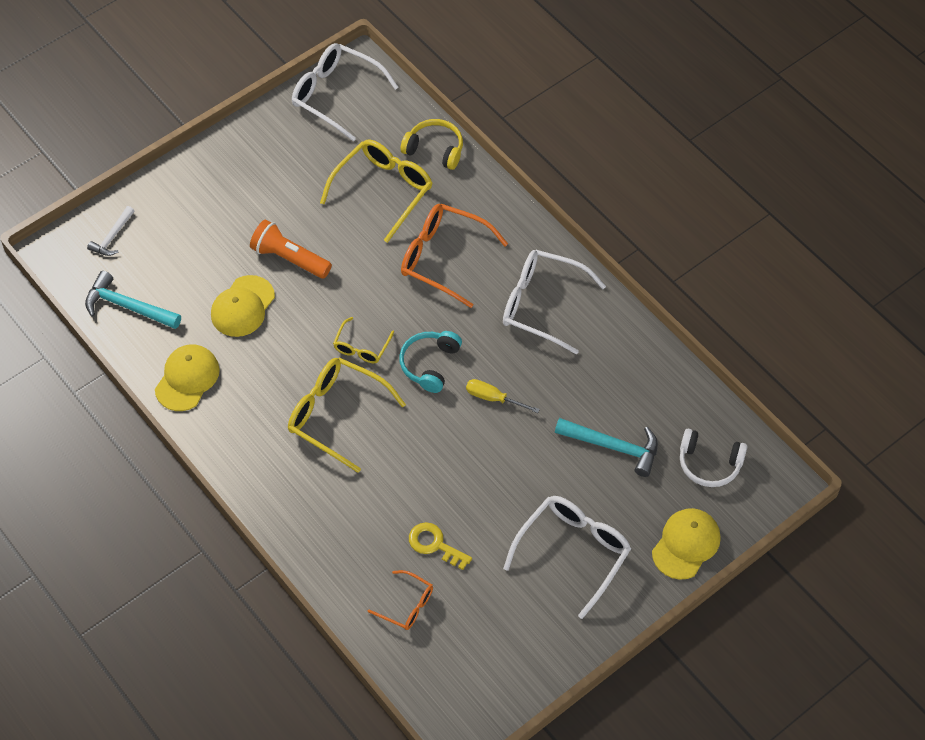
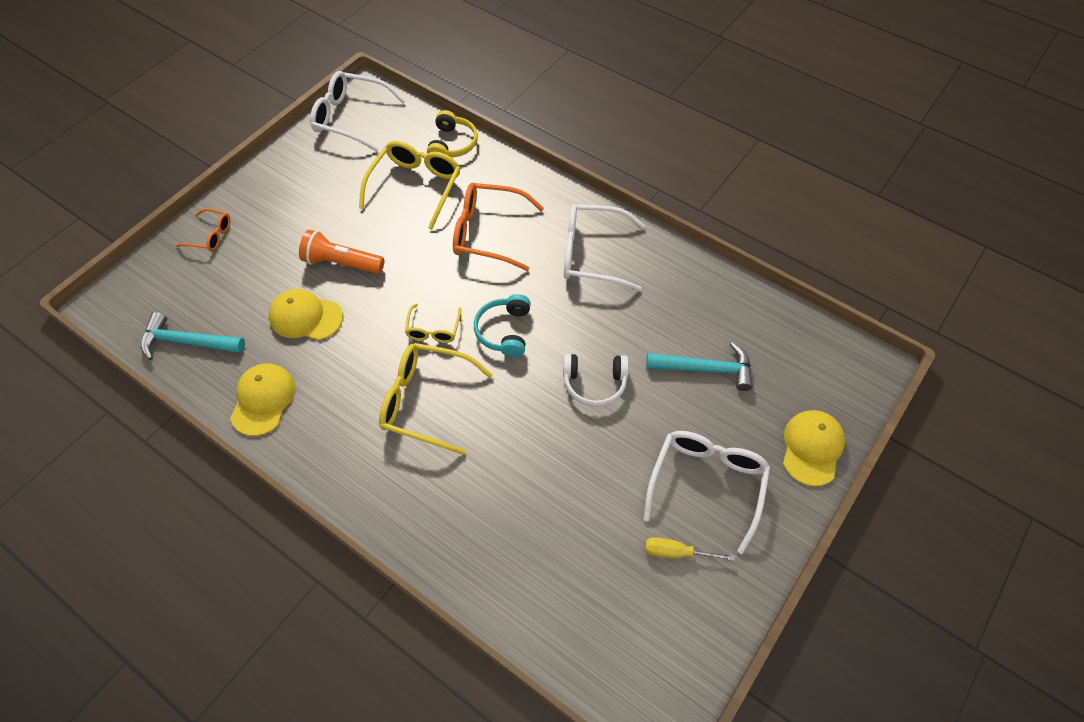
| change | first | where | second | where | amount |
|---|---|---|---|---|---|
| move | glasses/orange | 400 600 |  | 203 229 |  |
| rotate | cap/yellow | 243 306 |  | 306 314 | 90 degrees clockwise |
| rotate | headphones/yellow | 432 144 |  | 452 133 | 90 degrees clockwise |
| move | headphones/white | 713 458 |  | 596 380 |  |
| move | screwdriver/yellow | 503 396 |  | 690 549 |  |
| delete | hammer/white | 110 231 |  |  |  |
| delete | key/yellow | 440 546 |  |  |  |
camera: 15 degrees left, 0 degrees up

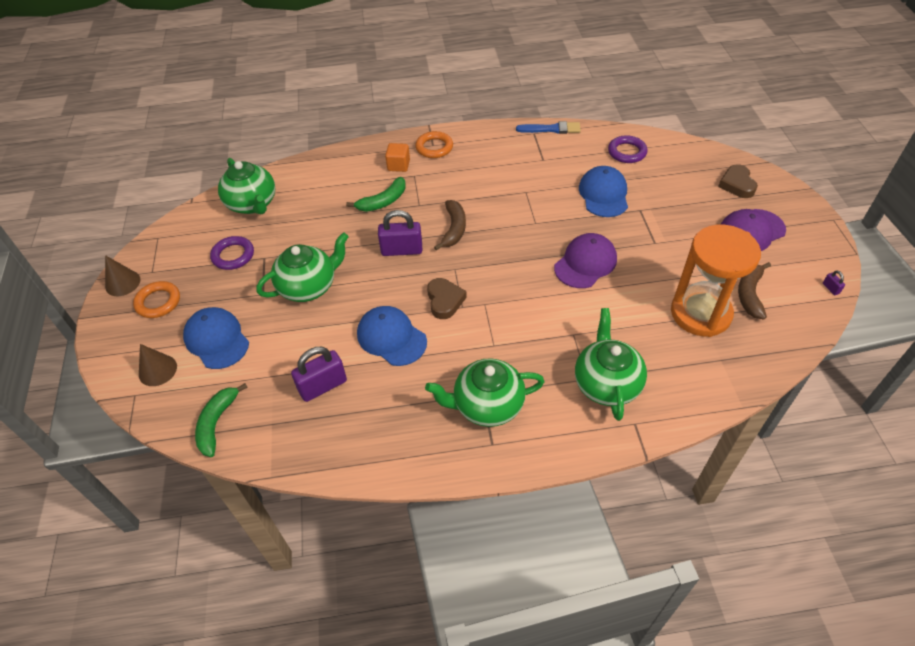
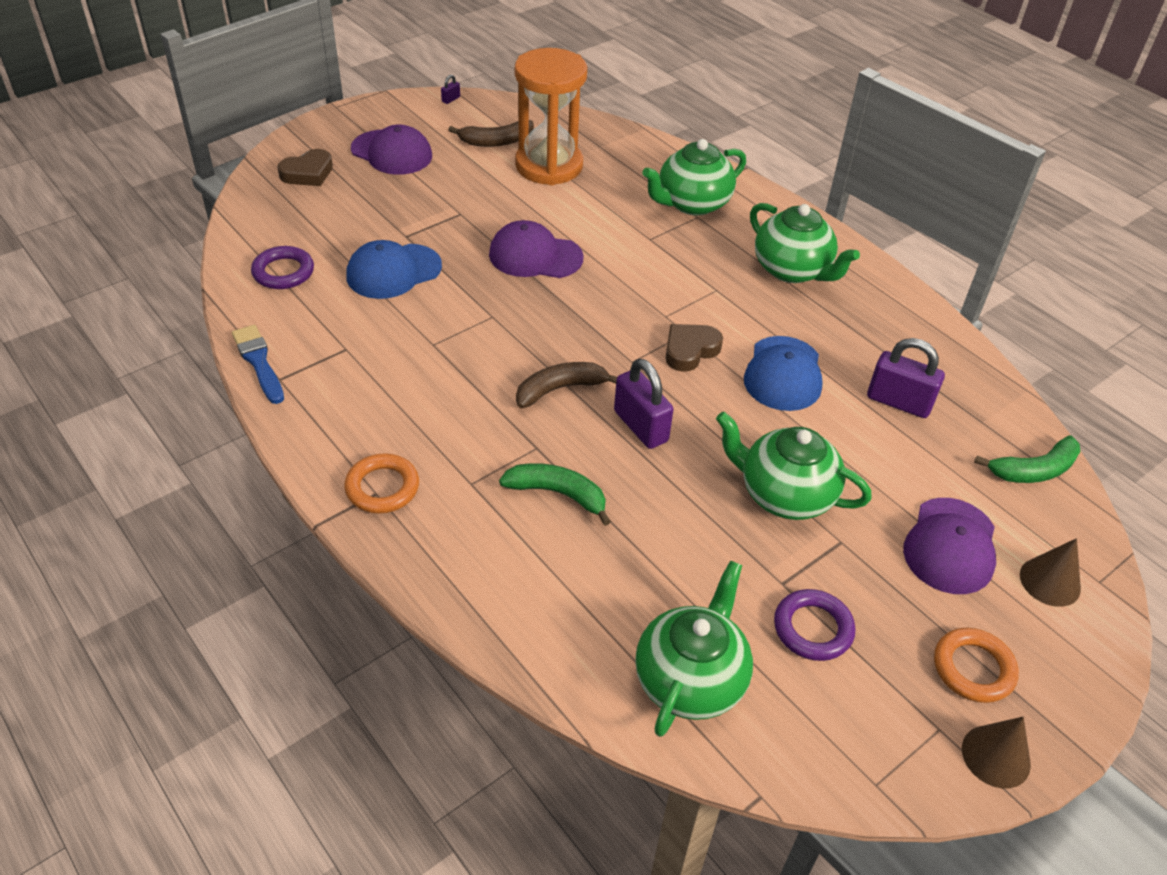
| change | first | where | second | where | amount |
|---|---|---|---|---|---|
| recolor | cap/blue | 216 338 | cap/purple | 949 546 |  |
| delete | cube/orange | 397 157 |  |  |  |
camera: 125 degrees left, 5 degrees down

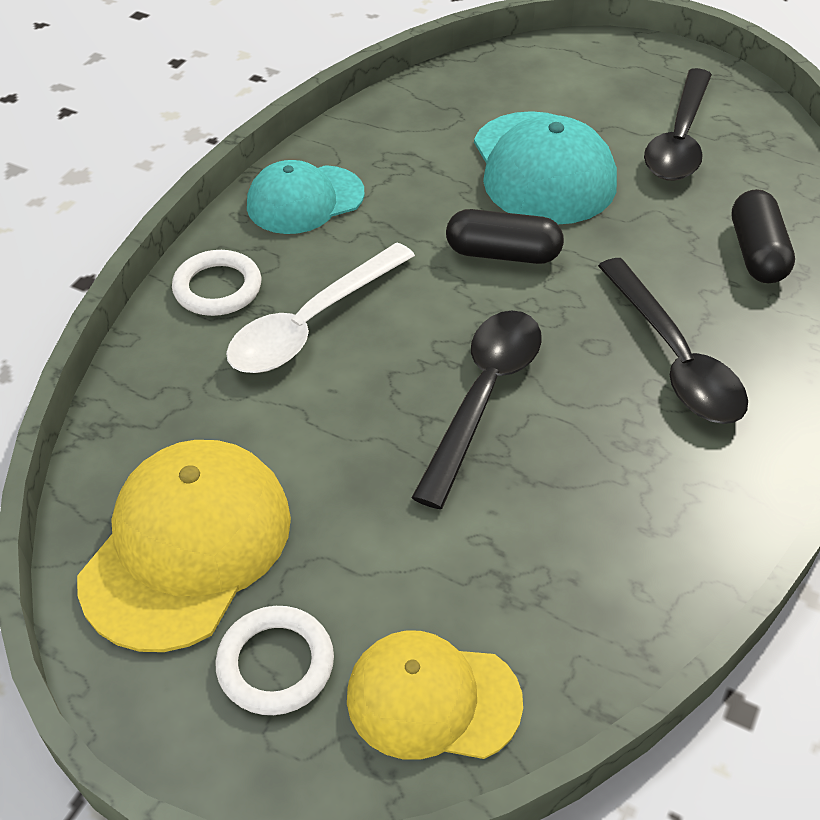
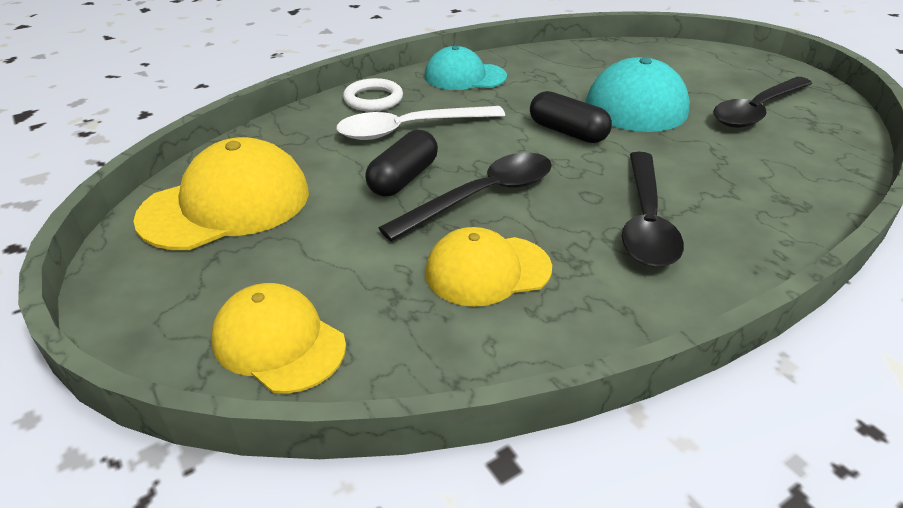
| change | first | where | second | where | amount |
|---|---|---|---|---|---|
| move | capsule/black | 763 236 |  | 401 163 |  |
| insert |  |  | cap/yellow | 488 267 |  |
| delete | ring/white | 274 660 |  |  |  |
camera: 30 degrees right, 10 degrees down

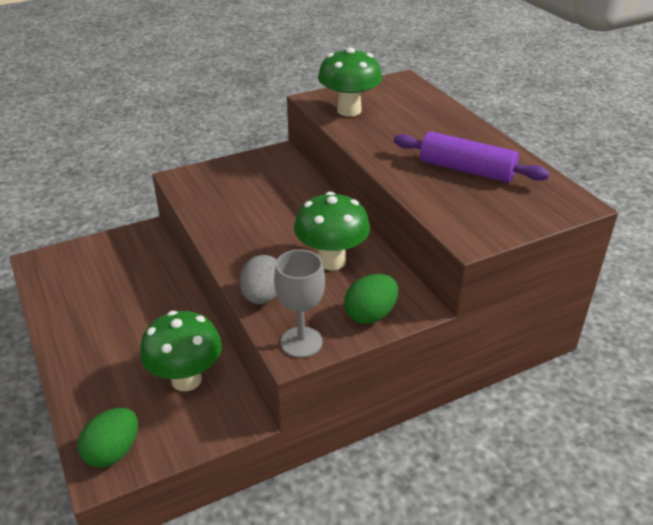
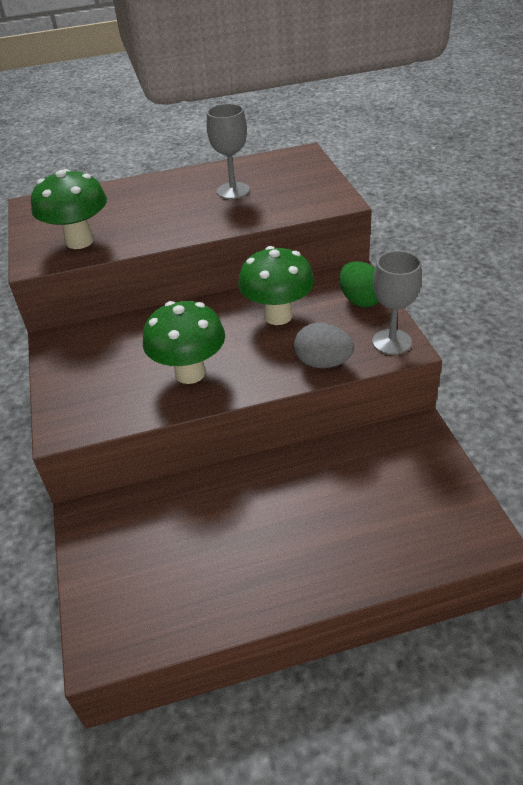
| change | first | where | second | where | amount |
|---|---|---|---|---|---|
| move | mushroom/green | 181 351 |  | 184 342 |  |
| replace | rolling pin/purple | 472 157 | goblet/grey | 228 151 |  |
| delete | egg/green | 108 438 |  |  |  |
camera: 75 degrees left, 5 degrees up

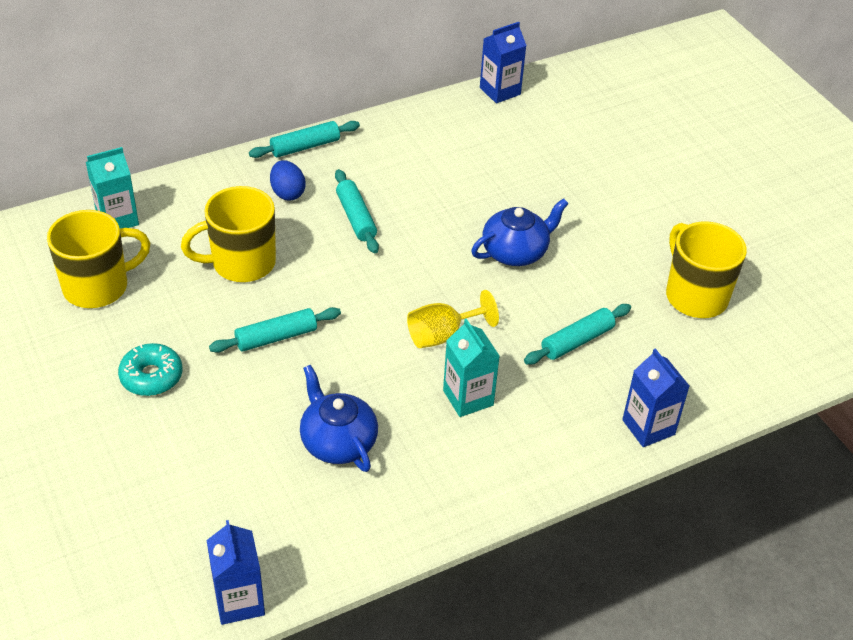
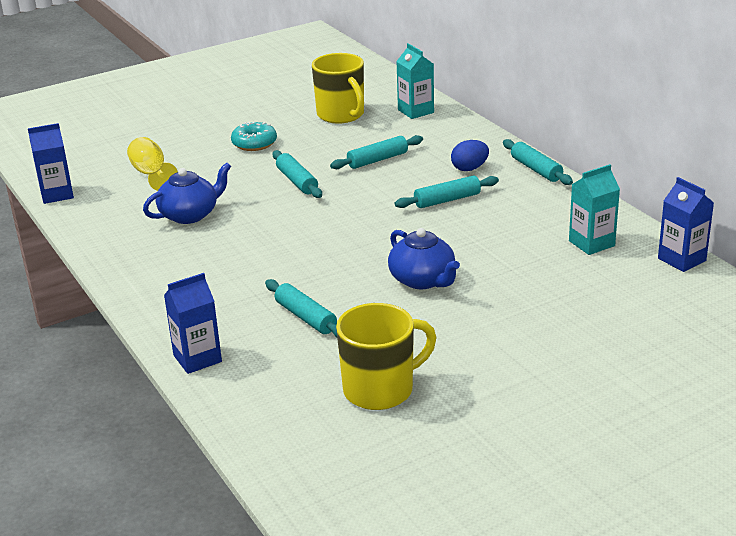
| change | first | where | second | where | amount |
|---|---|---|---|---|---|
| move | goblet/yellow | 453 319 |  | 152 164 |  |
| replace | mug/yellow | 228 234 | rolling pin/turquoise | 376 152 |  |
| move | carton/turquoise | 471 368 |  | 594 209 |  |
camera: 90 degrees right, 15 degrees down

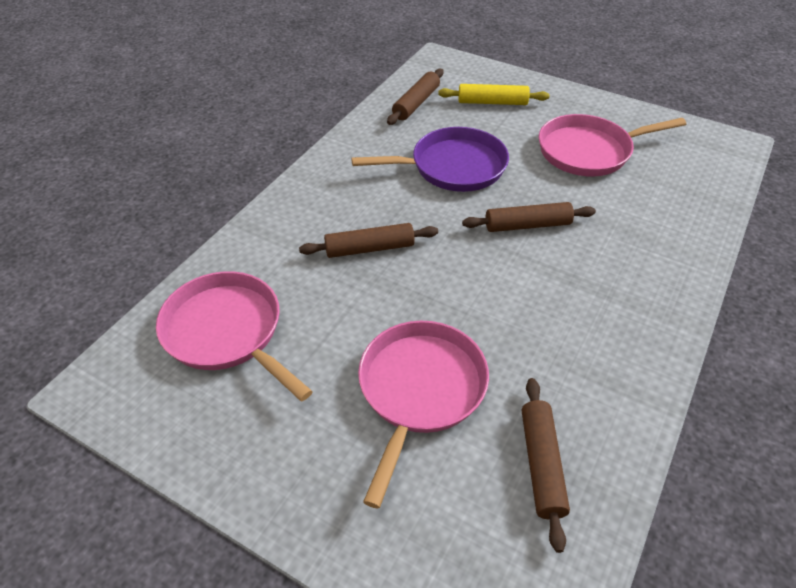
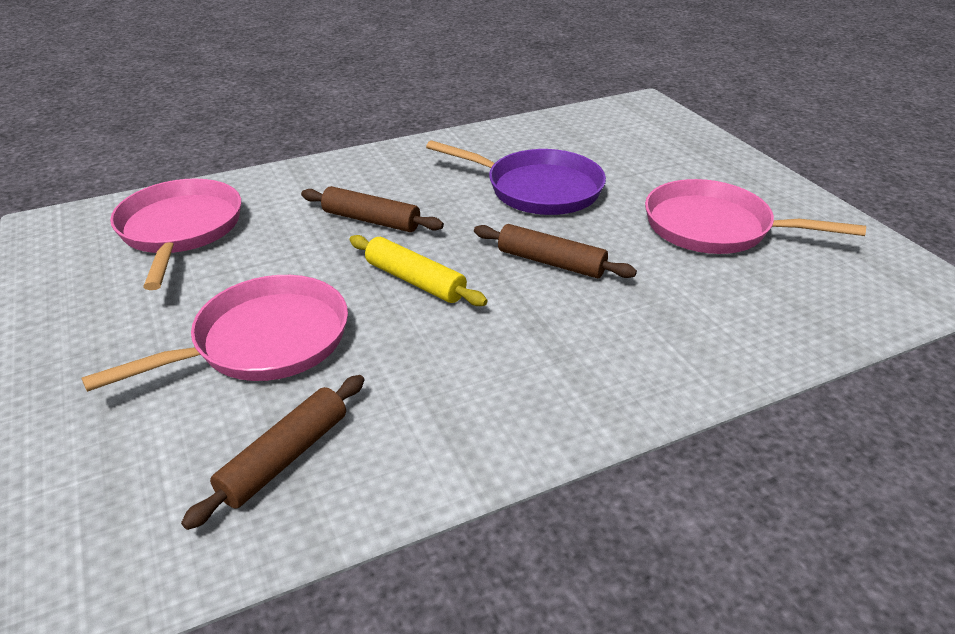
| change | first | where | second | where | amount |
|---|---|---|---|---|---|
| move | rolling pin/yellow | 493 94 |  | 418 270 |  |
| delete | rolling pin/brown | 415 97 |  |  |  |
camera: 35 degrees right, 10 degrees down

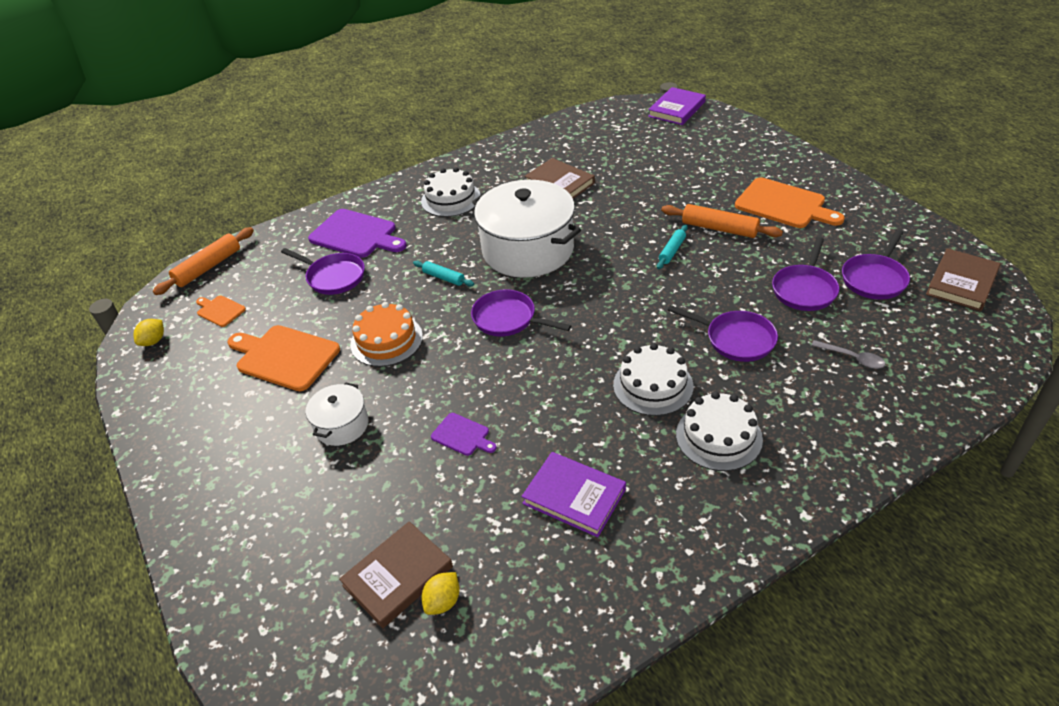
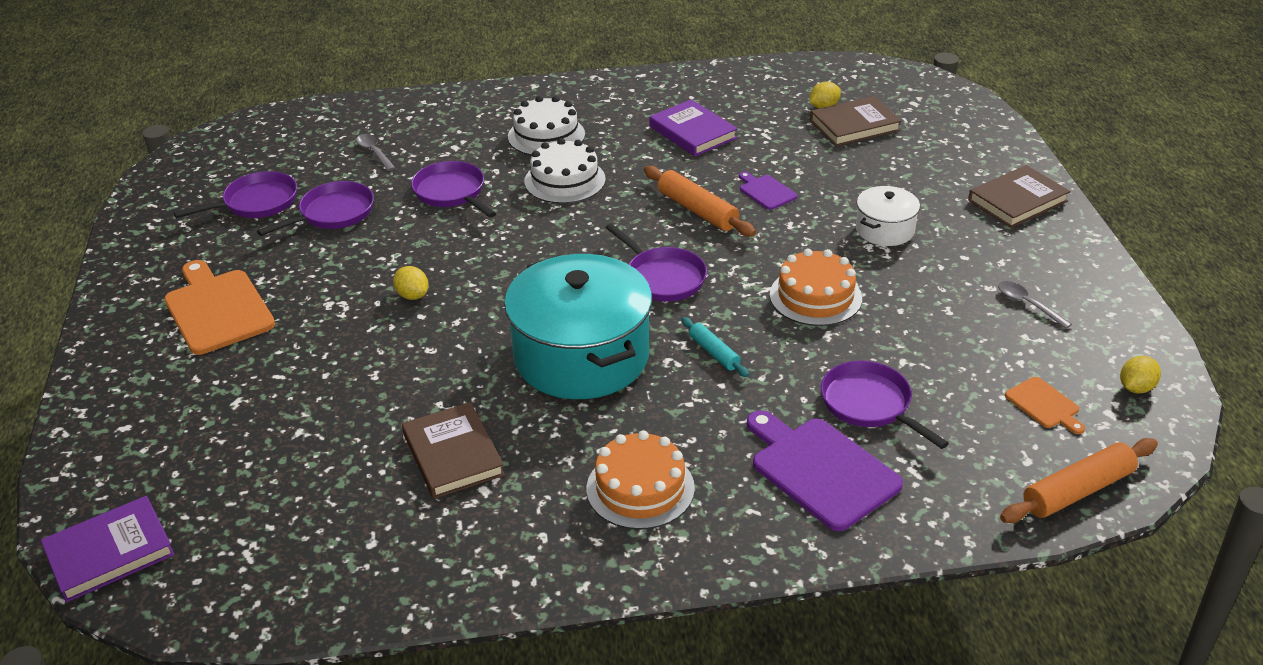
| change | first | where | second | where | amount |
|---|---|---|---|---|---|
| replace | rolling pin/turquoise | 672 247 | lemon/yellow | 411 283 |  |
| recolor | pot/white | 526 229 | pot/turquoise | 578 326 |  |
| recolor | cake/white | 451 192 | cake/orange | 640 480 |  |
| move | rolling pin/orange | 722 221 |  | 700 201 |  |
| move | book/brown | 963 279 |  | 1019 196 |  |
| insert |  |  | spoon/grey | 1035 305 |  |
| delete | cutting board/orange | 283 358 |  |  |  |
camera: 160 degrees left, 5 degrees down

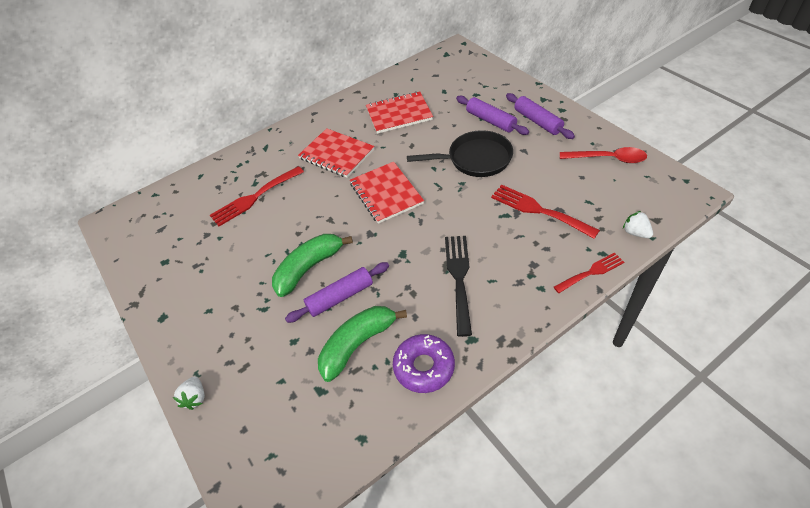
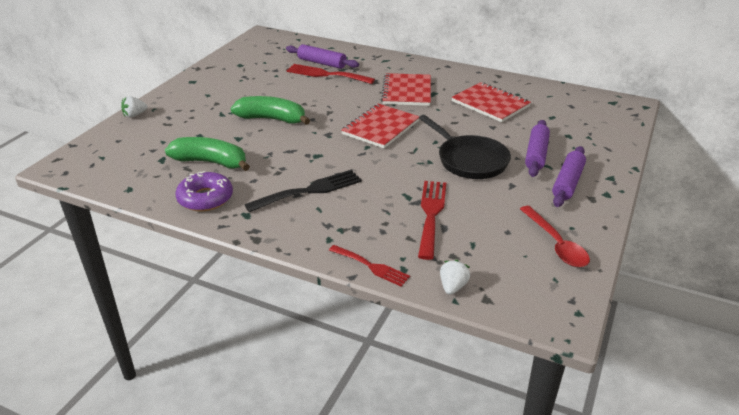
| change | first | where | second | where | amount |
|---|---|---|---|---|---|
| move | rolling pin/purple | 337 292 |  | 322 56 |  |
camera: 55 degrees right, 15 degrees down

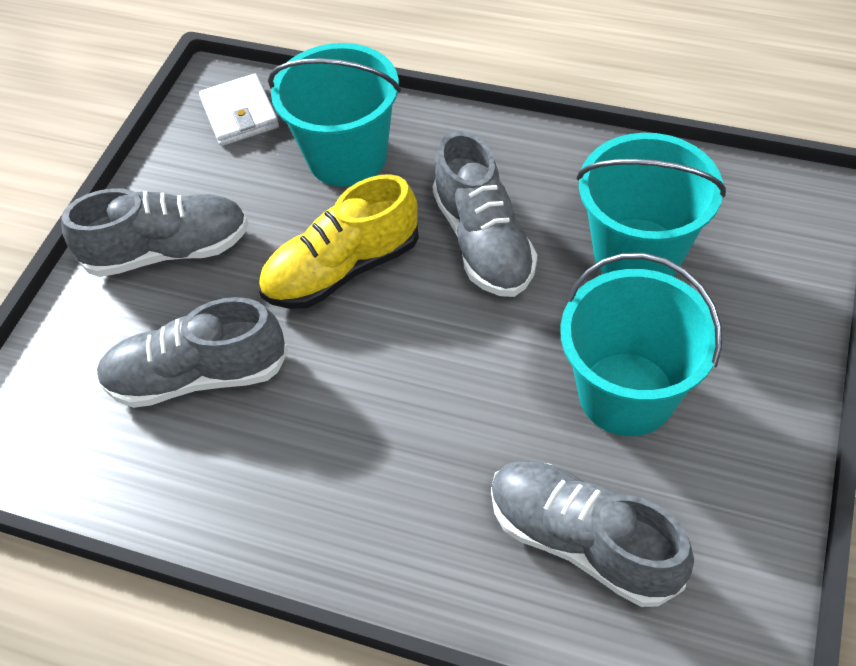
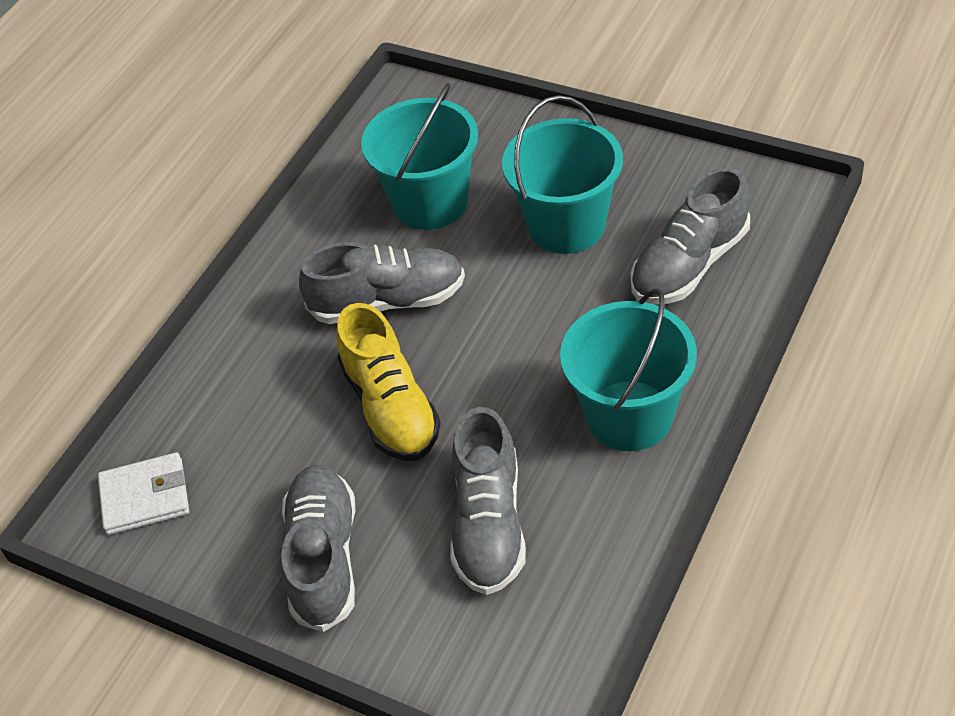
| change | first | where | second | where | amount |
|---|---|---|---|---|---|
| move | bucket/turquoise | 334 115 |  | 628 370 |  |
camera: 80 degrees left, 5 degrees down

